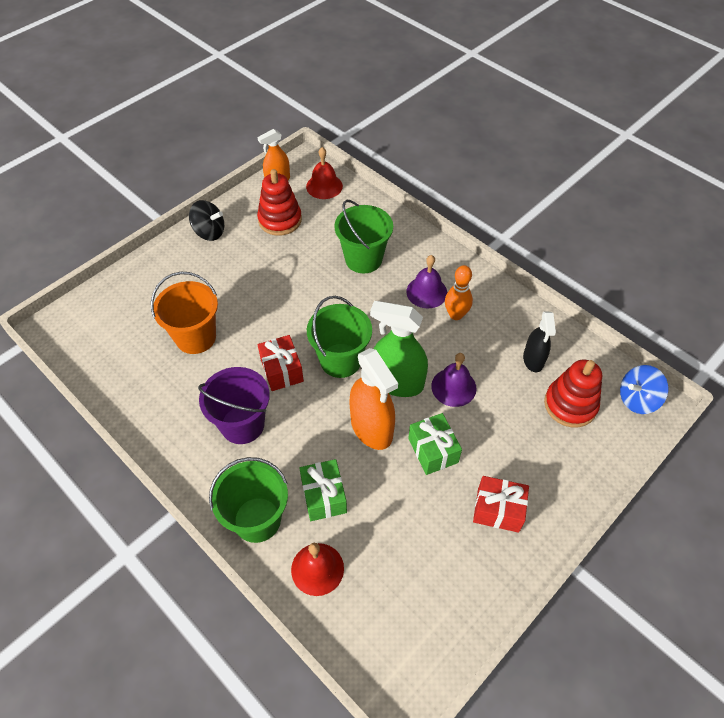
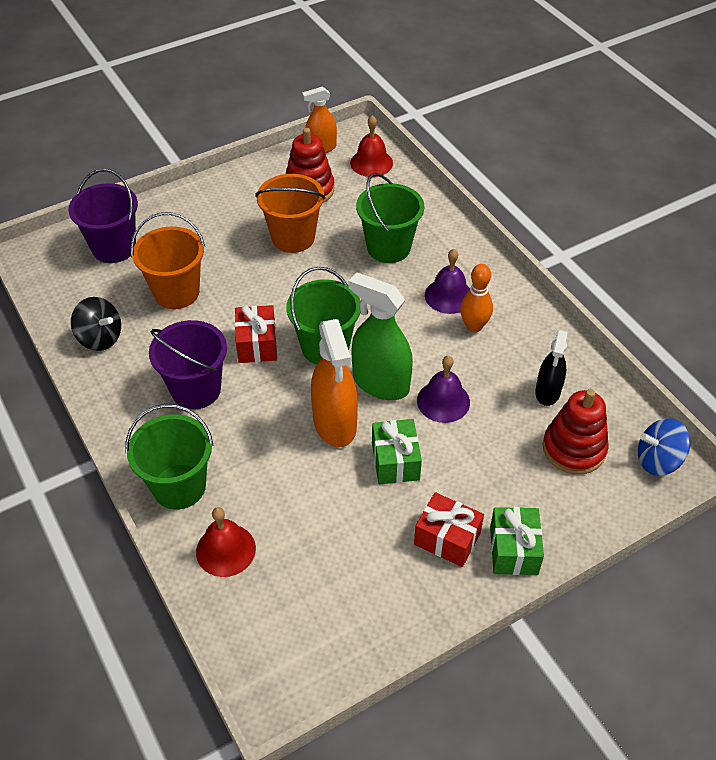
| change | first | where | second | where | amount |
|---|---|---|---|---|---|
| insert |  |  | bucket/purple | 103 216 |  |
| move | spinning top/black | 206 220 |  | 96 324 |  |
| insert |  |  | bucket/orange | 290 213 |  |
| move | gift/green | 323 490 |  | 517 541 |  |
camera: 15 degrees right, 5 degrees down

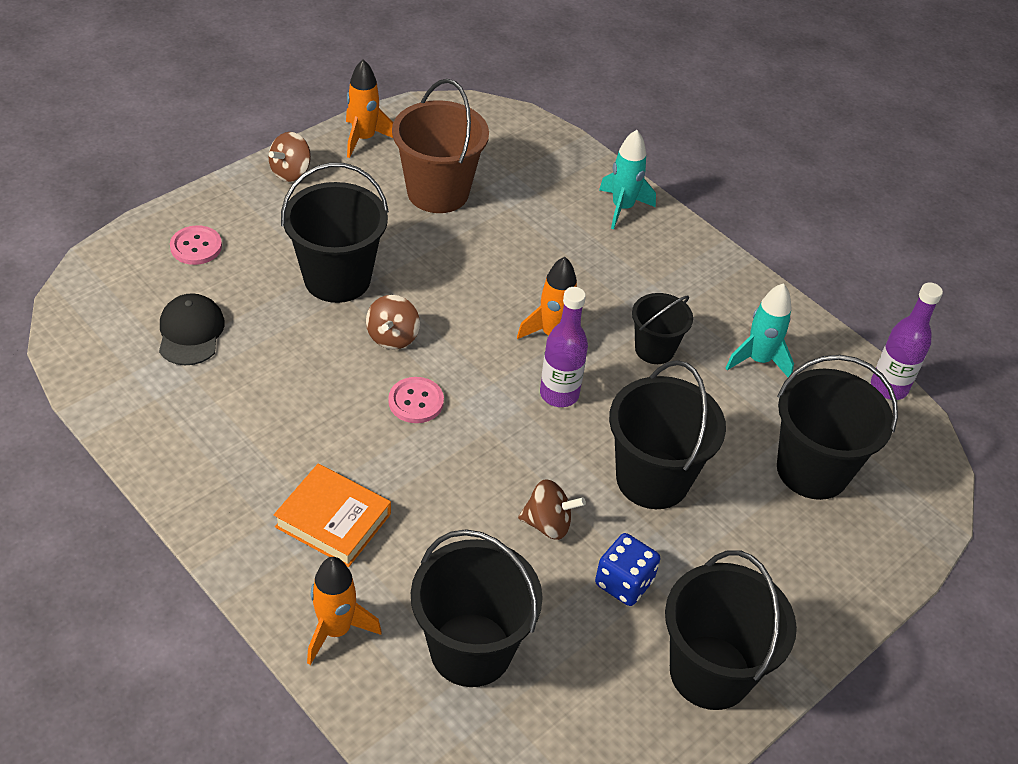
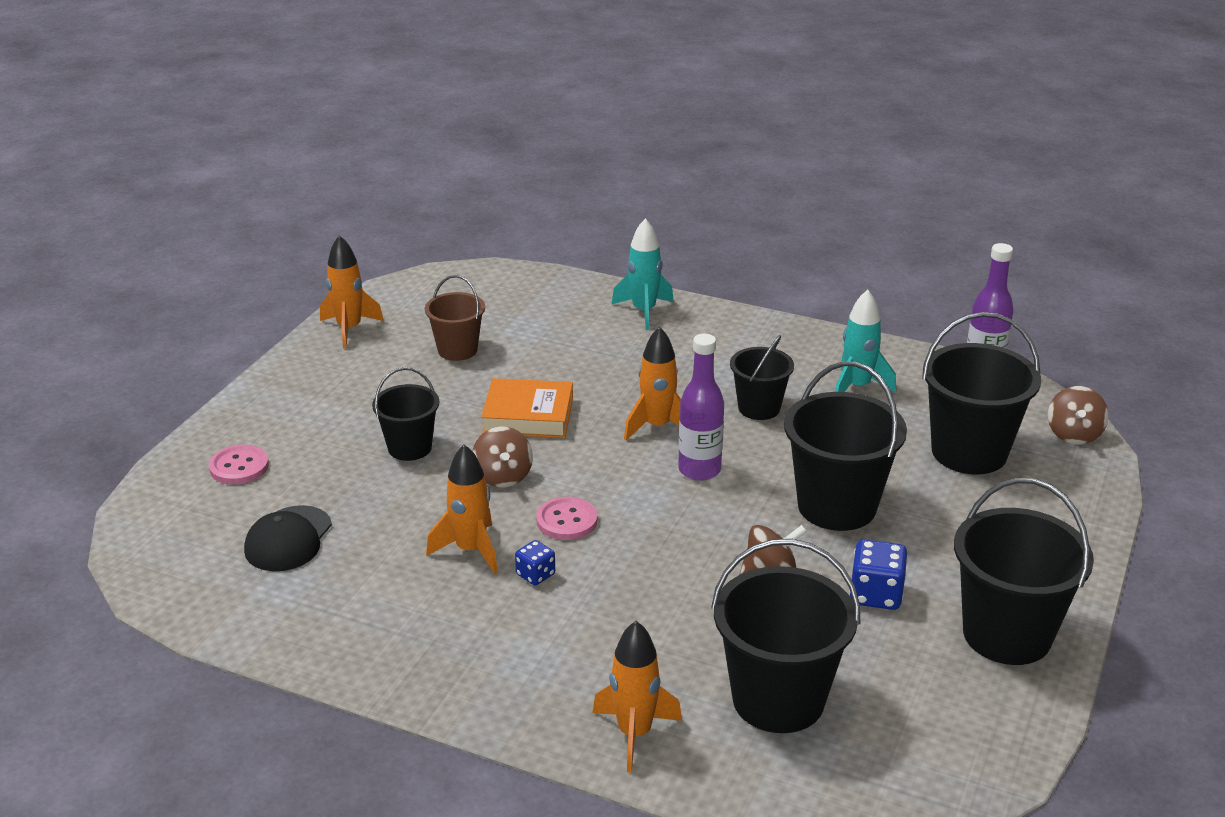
| change | first | where | second | where | amount |
|---|---|---|---|---|---|
| rotate | cap/black | 192 329 |  | 288 538 | 135 degrees counterclockwise |
| resize | bucket/black | 335 233 |  | 405 414 | x0.59 |
| resize | bucket/brown | 440 146 |  | 455 318 | x0.59 |
| insert |  |  | rocket/orange | 462 509 |  |
| move | book/orange | 332 515 |  | 527 408 |  |
| insert |  |  | dice/blue | 535 562 |  |
| move | spinning top/brown | 289 157 |  | 1078 415 |  |
camera: 20 degrees left, 15 degrees down

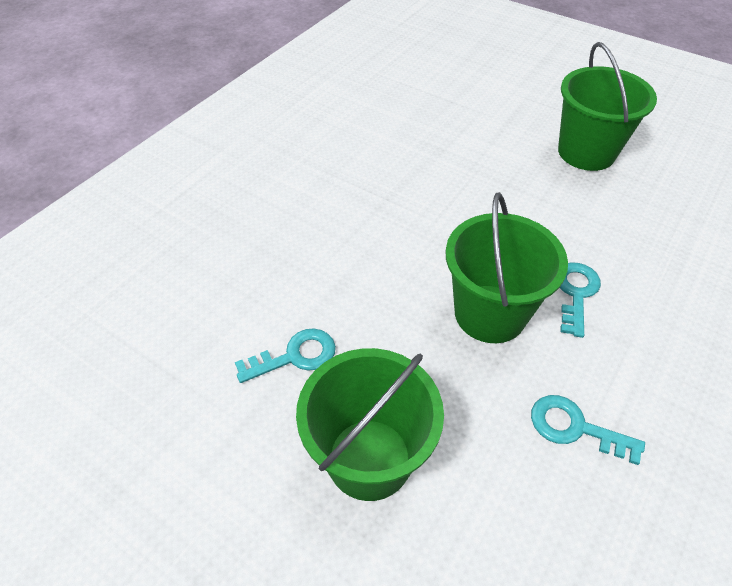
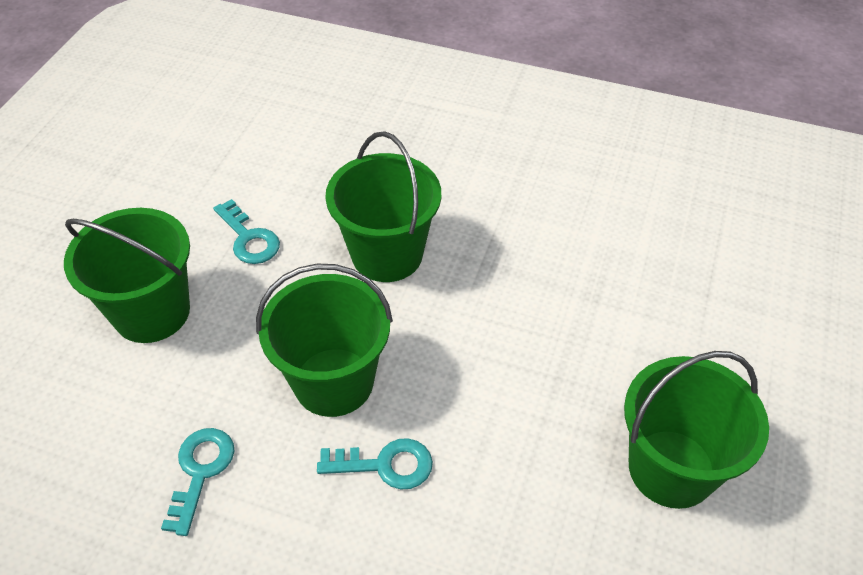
| change | first | where | second | where | amount |
|---|---|---|---|---|---|
| insert |  |  | bucket/green | 383 206 |  |
camera: 75 degrees right, 0 degrees up

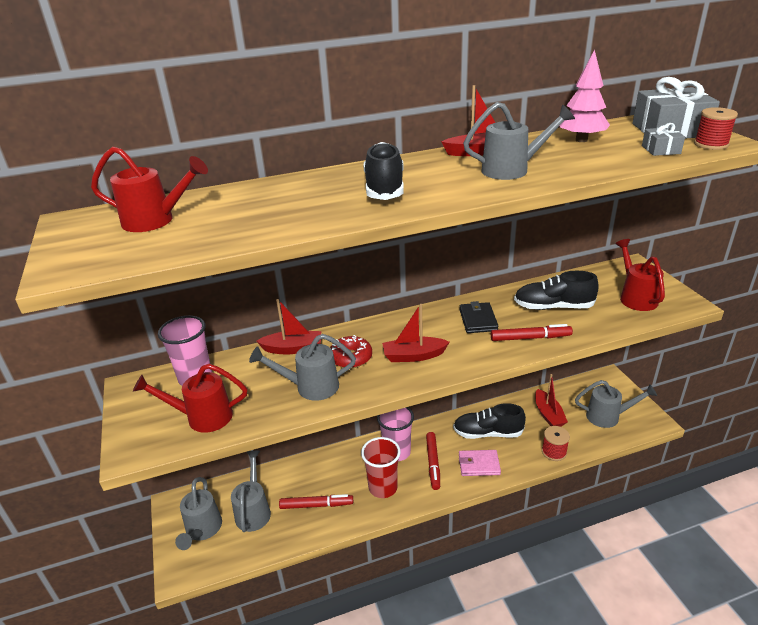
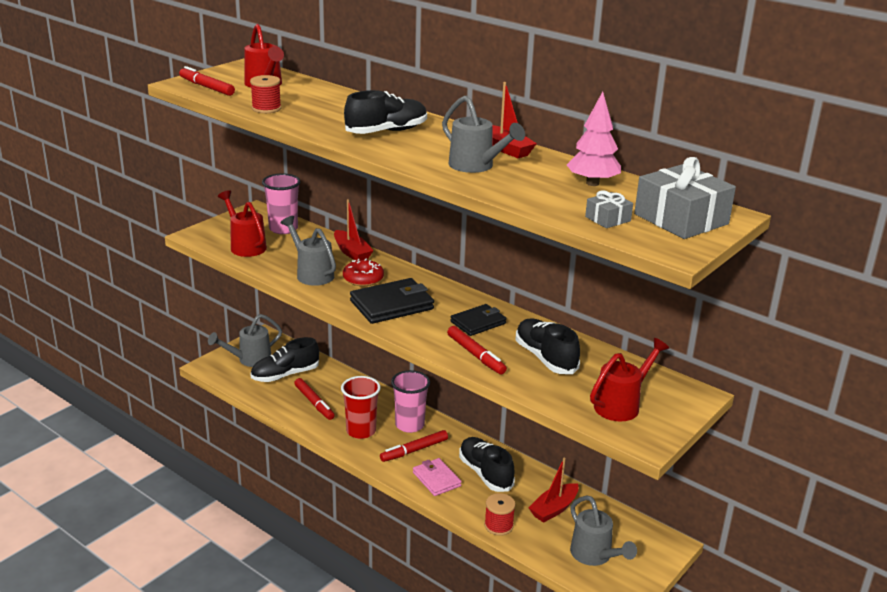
| change | first | where | second | where | amount |
|---|---|---|---|---|---|
| insert |  |  | marker/red | 207 81 |  |
| move | spool/red | 716 128 |  | 265 94 |  |
| replace | watering can/grey | 251 491 | shoe/black | 284 359 |  |
| replace | boat/red | 416 333 | wallet/black | 392 301 |  |
camera: 55 degrees right, 5 degrees down

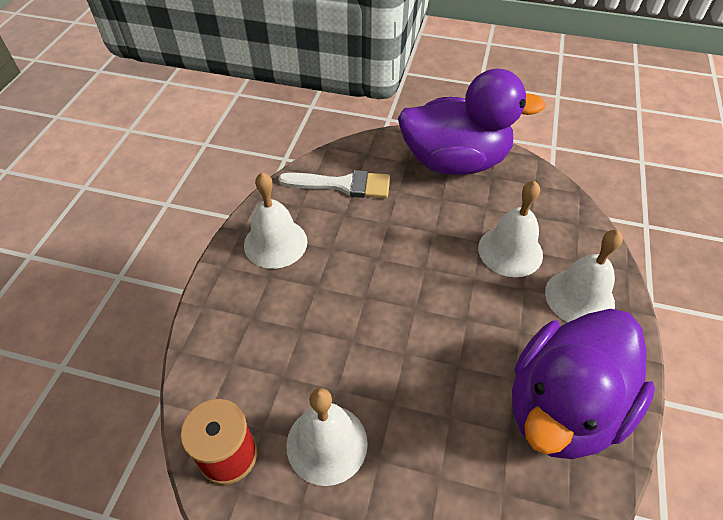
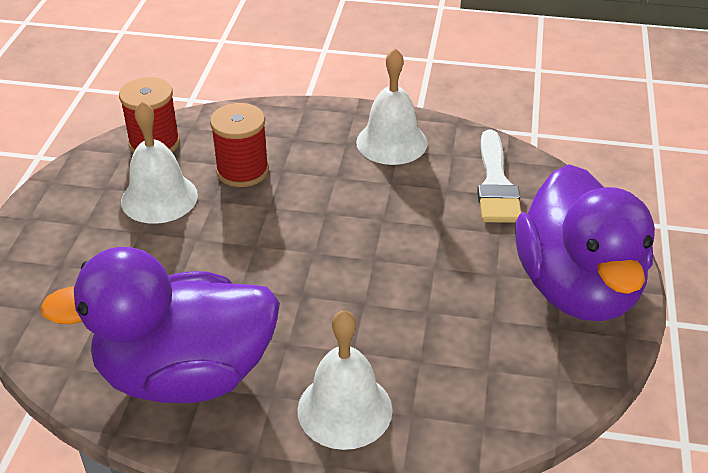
| change | first | where | second | where | amount |
|---|---|---|---|---|---|
| rotate | duck/purple | 583 384 |  | 160 325 | 45 degrees counterclockwise |
| insert |  |  | spool/red | 239 145 |  |
| delete | bell/white | 510 229 |  |  |  |
camera: 85 degrees right, 10 degrees down

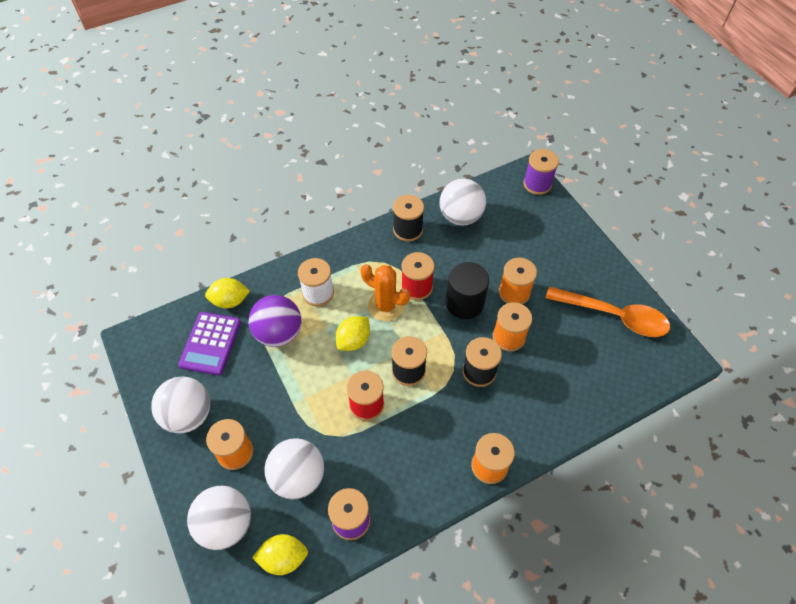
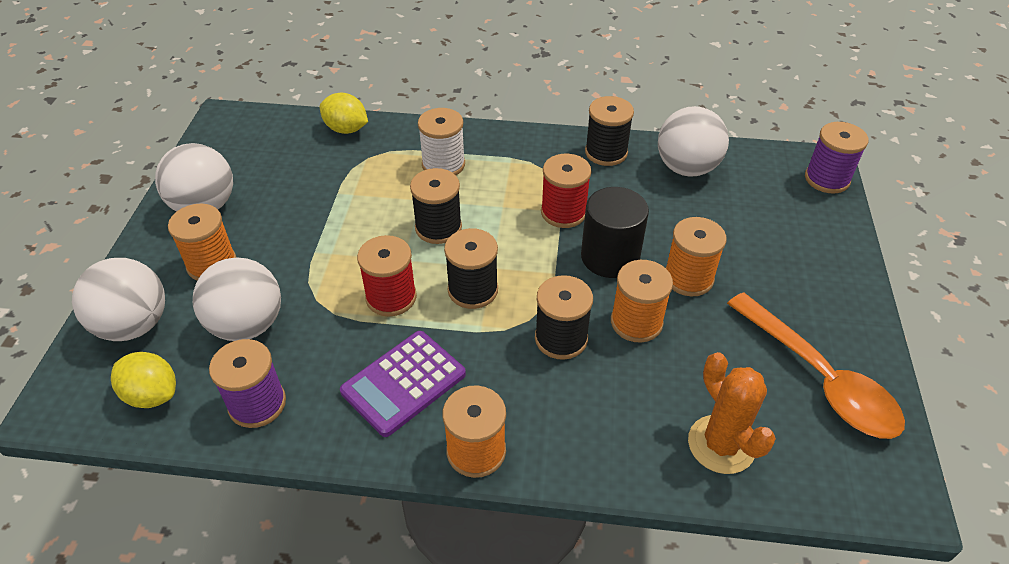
| change | first | where | second | where | amount |
|---|---|---|---|---|---|
| move | calculator/purple | 209 343 |  | 403 384 |  |
| replace | lemon/yellow | 353 333 | spool/black | 436 206 |  |
| move | cactus/orange | 385 292 |  | 732 413 |  |
| delete | ball/purple | 275 321 |  |  |  |
camera: 35 degrees right, 10 degrees down

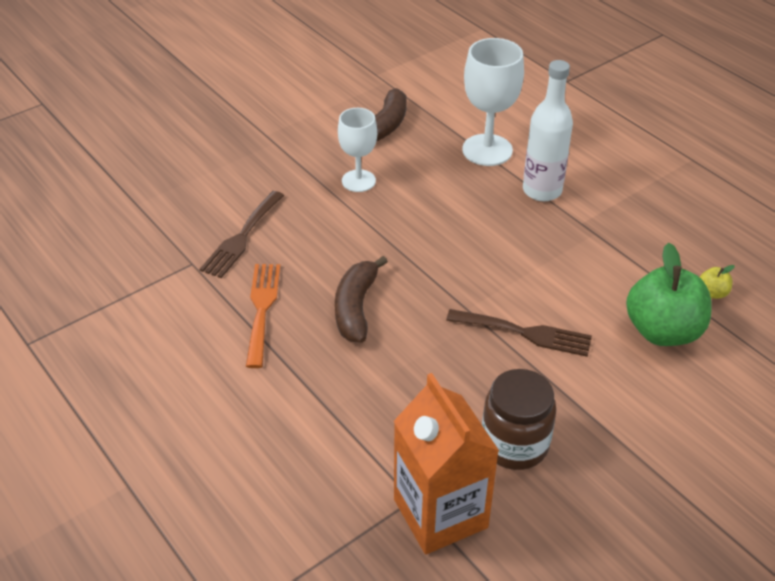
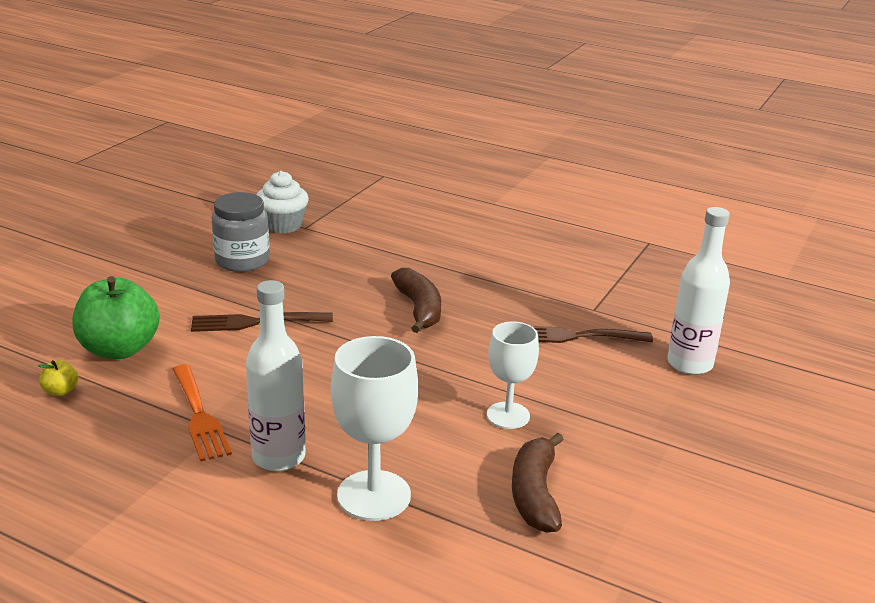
| change | first | where | second | where | amount |
|---|---|---|---|---|---|
| move | fork/orange | 263 316 |  | 202 413 |  |
| recolor | jar/brown | 519 419 | jar/grey | 241 232 |  |
| replace | carton/orange | 446 463 | cupcake/white | 283 202 |  |
| rotate | fork/brown | 241 234 |  | 592 334 | 90 degrees counterclockwise |
| insert |  |  | bottle/white | 698 291 |  |
camera: 155 degrees right, 15 degrees down

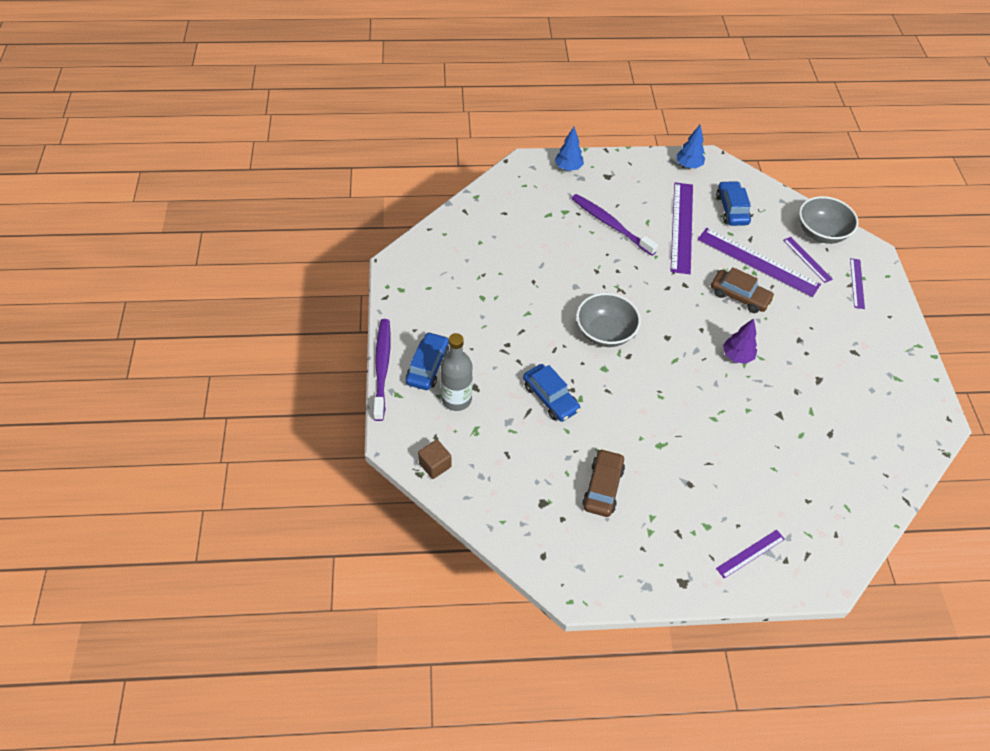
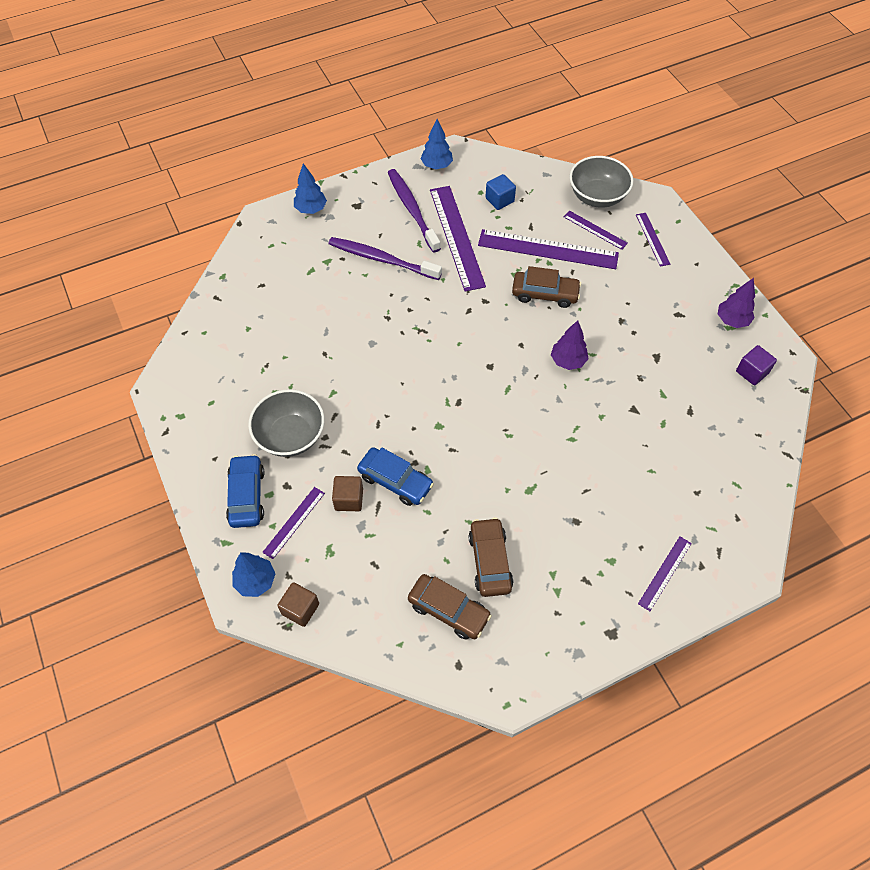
| change | first | where | second | where | amount |
|---|---|---|---|---|---|
| insert |  |  | tree/blue | 254 574 |  |
| move | bowl/grey | 608 320 |  | 286 423 |  |
| replace | bottle/grey | 456 372 | ruler/purple | 293 523 |  |
| insert |  |  | cube/brown | 347 493 |  |
| move | toothbrush/purple | 382 370 |  | 414 211 |  |
| insert |  |  | car/brown | 450 607 |  |
| replace | car/blue | 733 203 | cube/blue | 500 192 |  |
| insert |  |  | tree/purple | 736 303 |  |
| insert |  |  | cube/purple | 756 365 |  |
camera: 20 degrees left, 5 degrees up

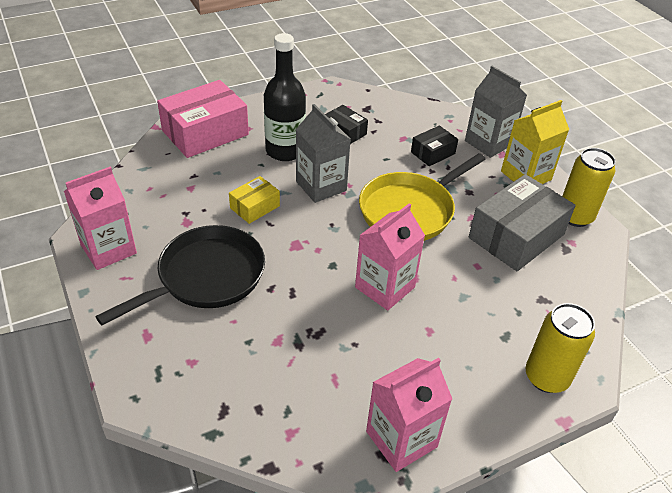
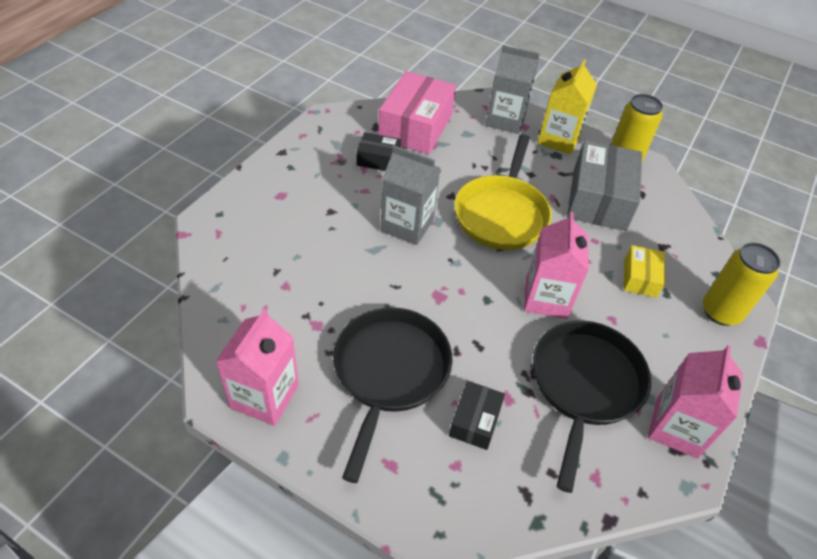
| change | first | where | second | where | amount |
|---|---|---|---|---|---|
| move | box/pink | 203 119 |  | 417 113 |  |
| move | box/black | 434 145 |  | 477 415 |  |
| insert |  |  | pan/black | 592 406 |  |
| move | box/yellow | 254 200 |  | 644 271 |  |
| delete | bottle/black | 285 97 |  |  |  |
camera: 35 degrees left, 5 degrees up

